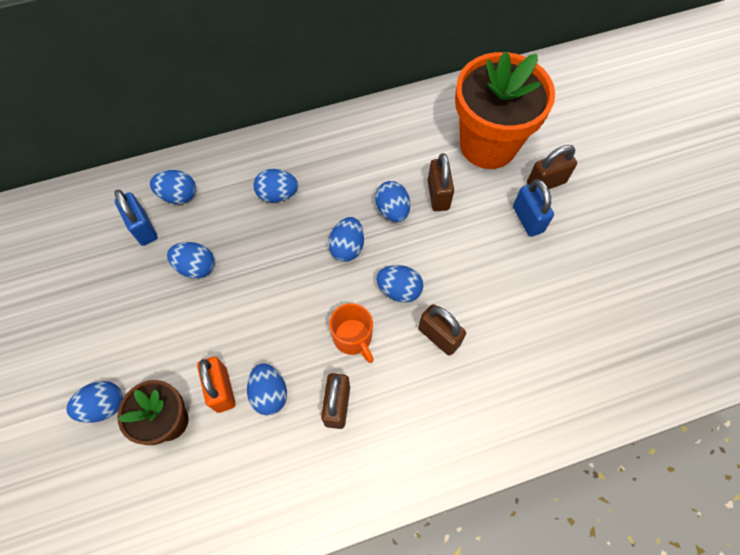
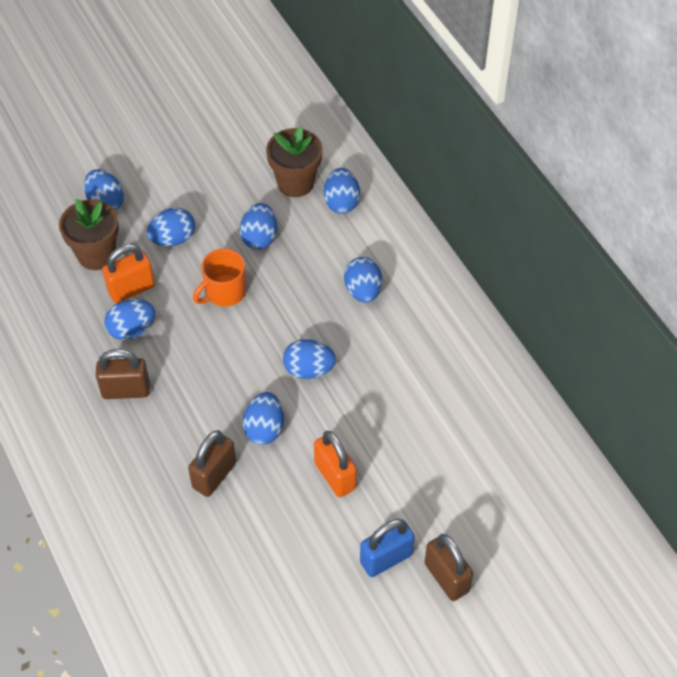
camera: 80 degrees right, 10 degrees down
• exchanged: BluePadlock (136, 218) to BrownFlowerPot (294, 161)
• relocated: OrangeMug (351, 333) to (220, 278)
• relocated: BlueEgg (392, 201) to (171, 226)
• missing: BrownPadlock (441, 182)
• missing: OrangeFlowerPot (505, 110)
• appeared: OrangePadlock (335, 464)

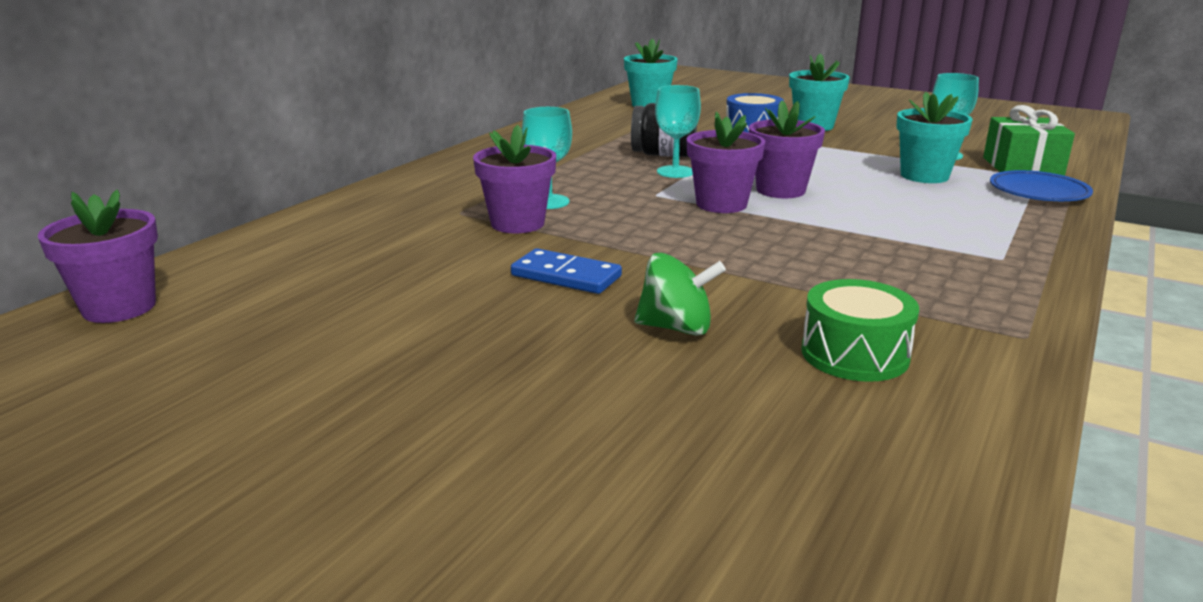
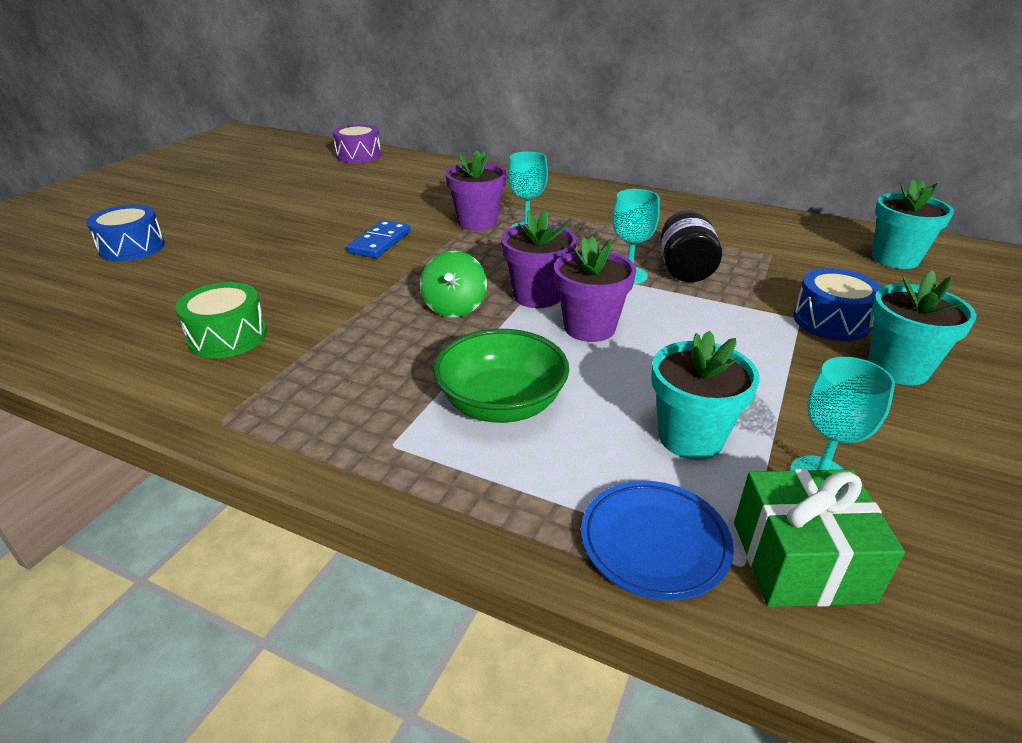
camera: 85 degrees right, 10 degrees up
• exchanged: PurpleFlowerPot (98, 256) to PurpleDrum (357, 143)
• relocated: GreenSpinningTop (680, 294) to (453, 284)
• appeared: BlueDrum (125, 233)
• appeared: GreenBowl (501, 376)

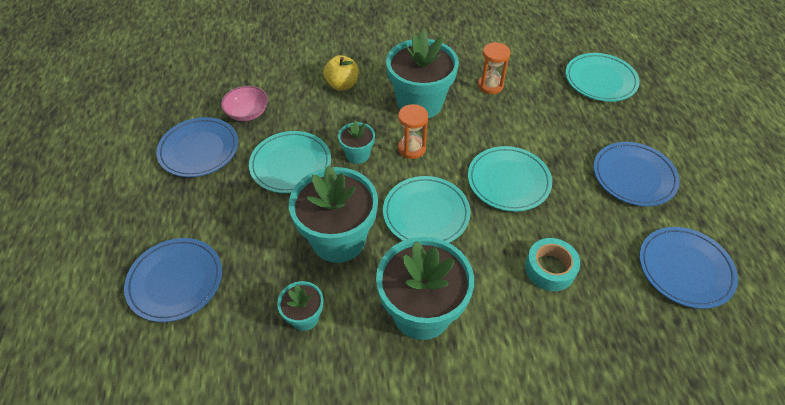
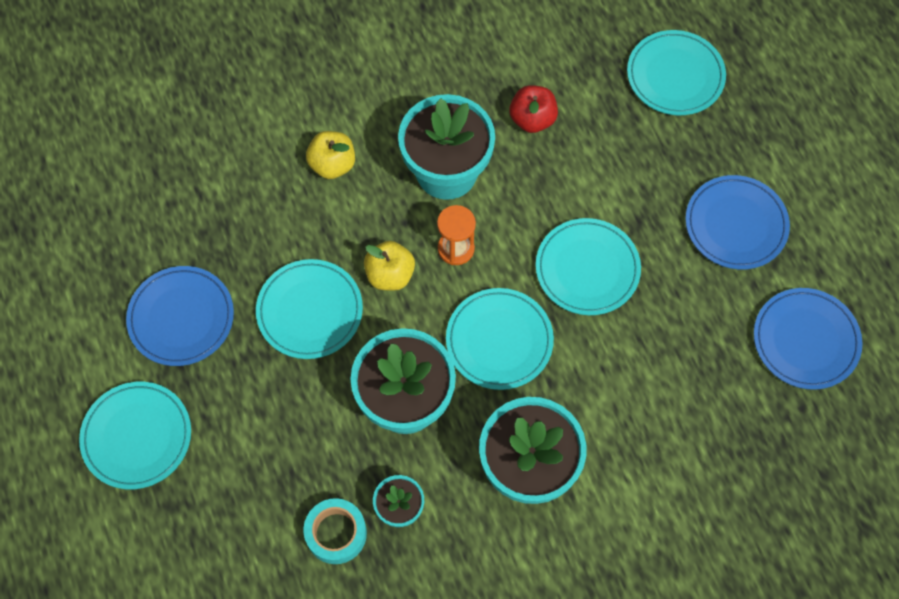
camera: 15 degrees left, 15 degrees up
• missing: BluePlate (173, 280)
• missing: PinkBowl (244, 103)
• exchanged: TurquoiseFlowerPot (356, 142) to YellowApple (389, 266)
• exchanged: OrangeHourglass (494, 68) to RedApple (534, 109)
• relocated: TurquoiseTape (552, 264) to (335, 531)
• appeared: TurquoisePlate (135, 435)

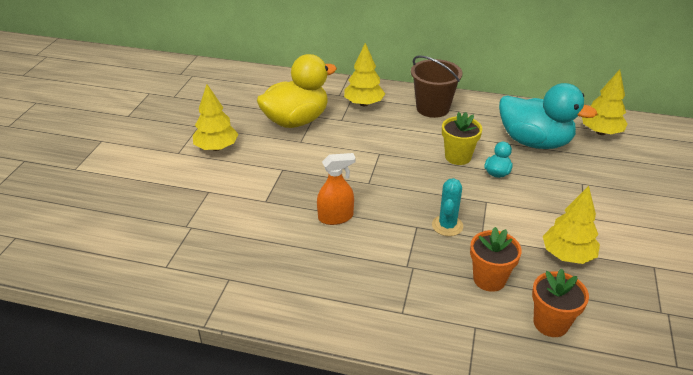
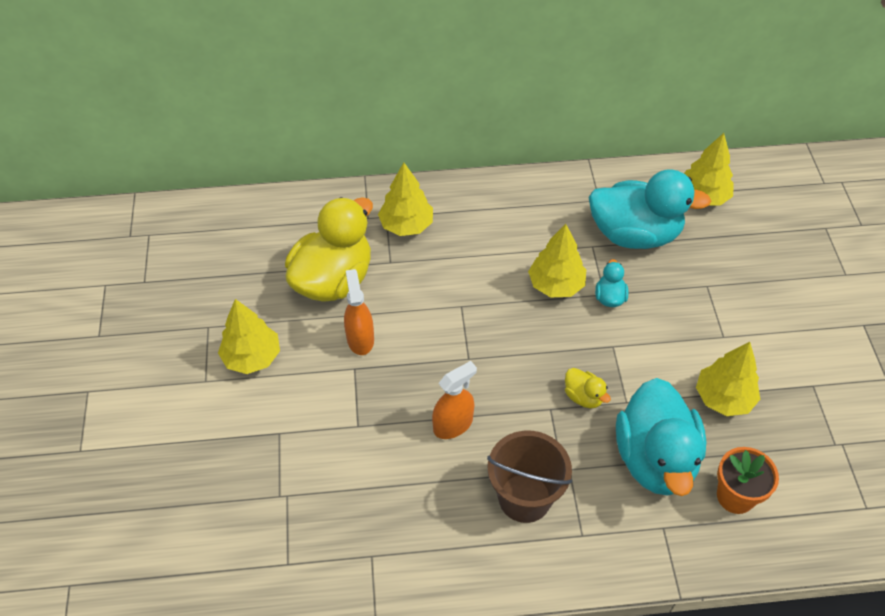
camera: 20 degrees left, 15 degrees up
• relocated: BrownBucket (437, 86) to (529, 477)
• exchanged: TurquoiseCactus (447, 207) to YellowDuck (588, 388)
• exchanged: YellowFlowerPot (462, 138) to YellowTree (557, 260)
• exchanged: OrangeFlowerPot (496, 259) to TurquoiseDuck (661, 437)
• appeared: OrangeSprayBottle (359, 312)

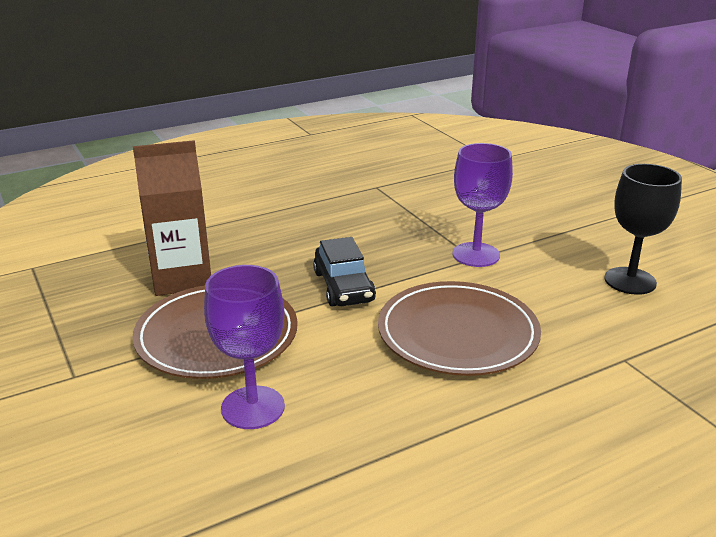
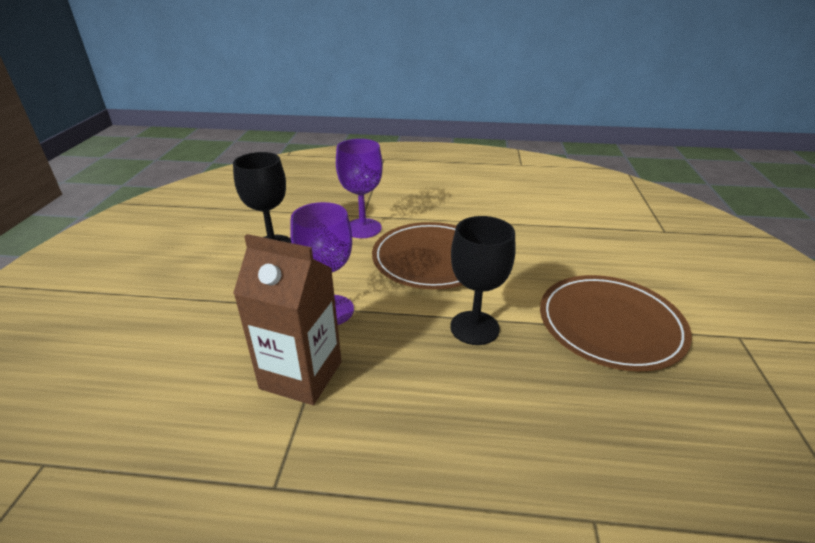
camera: 145 degrees left, 5 degrees up
• relocated: BrownCarton (172, 218) to (287, 319)
• relocated: PurpleGoblet (244, 347) to (359, 188)
• exchanged: BlackCar (344, 272) to BlackGoblet (483, 280)

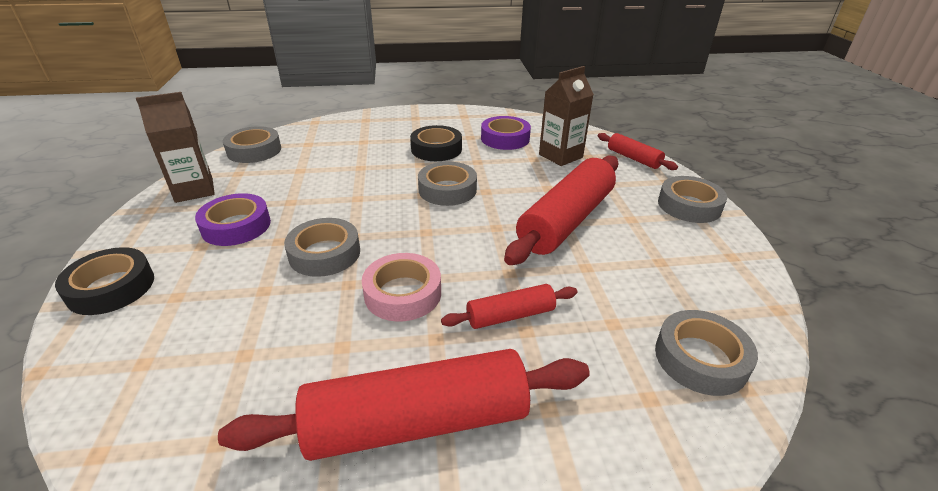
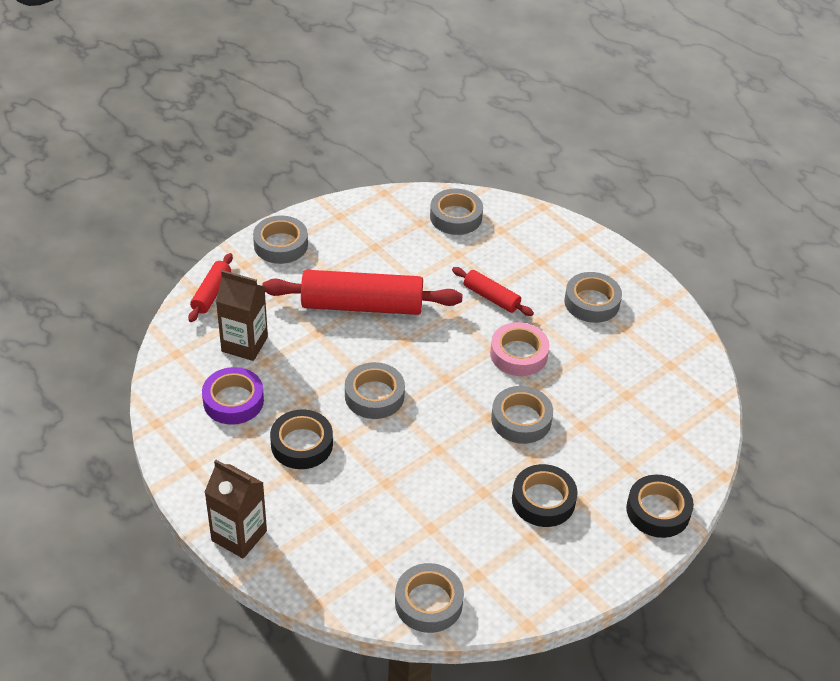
camera: 125 degrees left, 10 degrees up
• relocated: BrownCarton (175, 147) to (235, 509)
• colour: PurpleTape (233, 219) to BlackTape (545, 495)
• exchanged: RedRollingPin (404, 405) to GreyTape (593, 297)

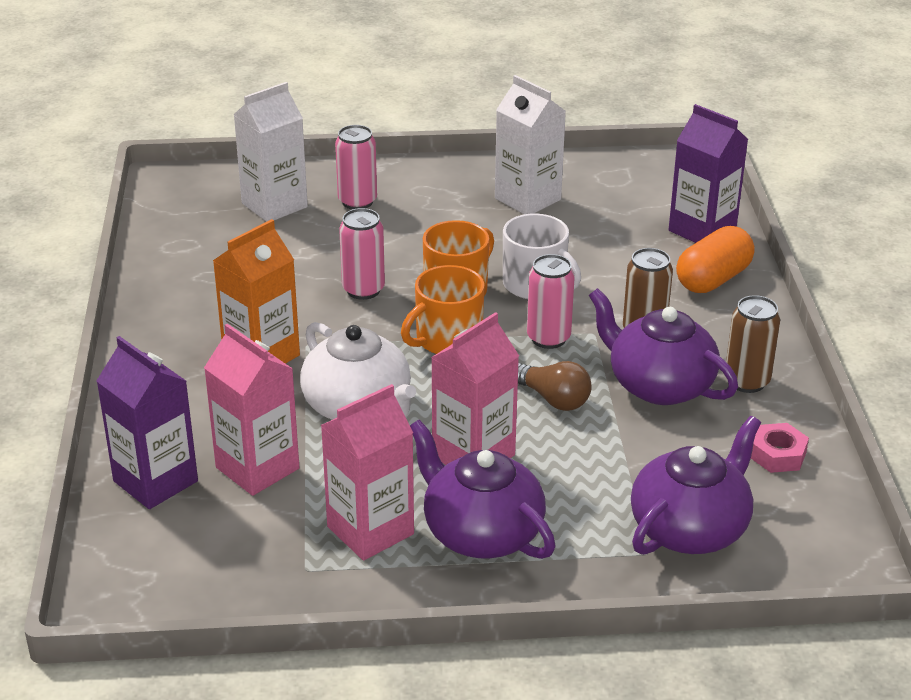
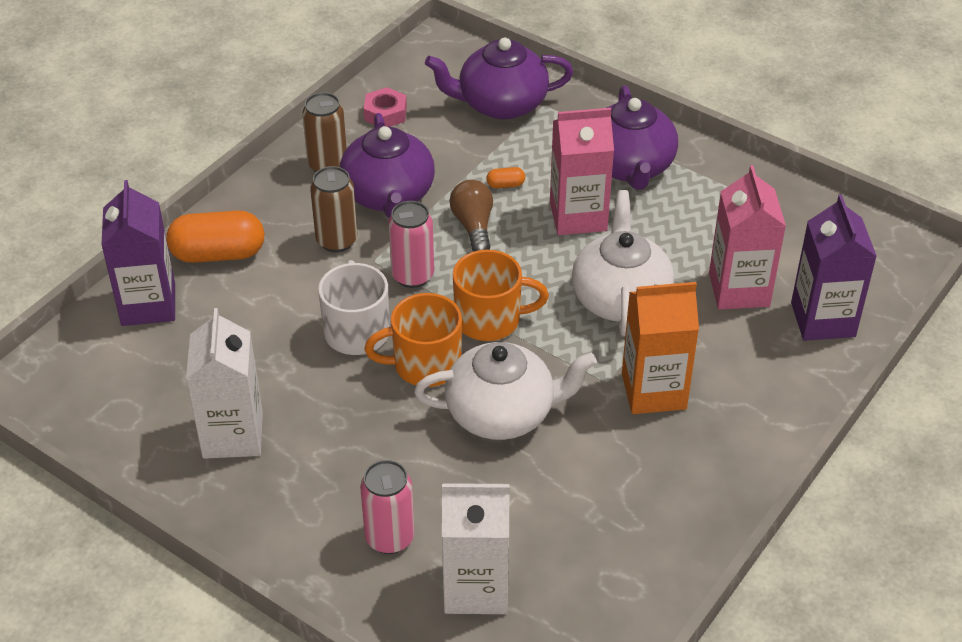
camera: 140 degrees left, 10 degrees up
• missing: PinkCarton (367, 472)
• exchanged: PinkCan (362, 254) to WhiteTeapot (505, 391)
• appeared: OrangeCapsule (506, 177)

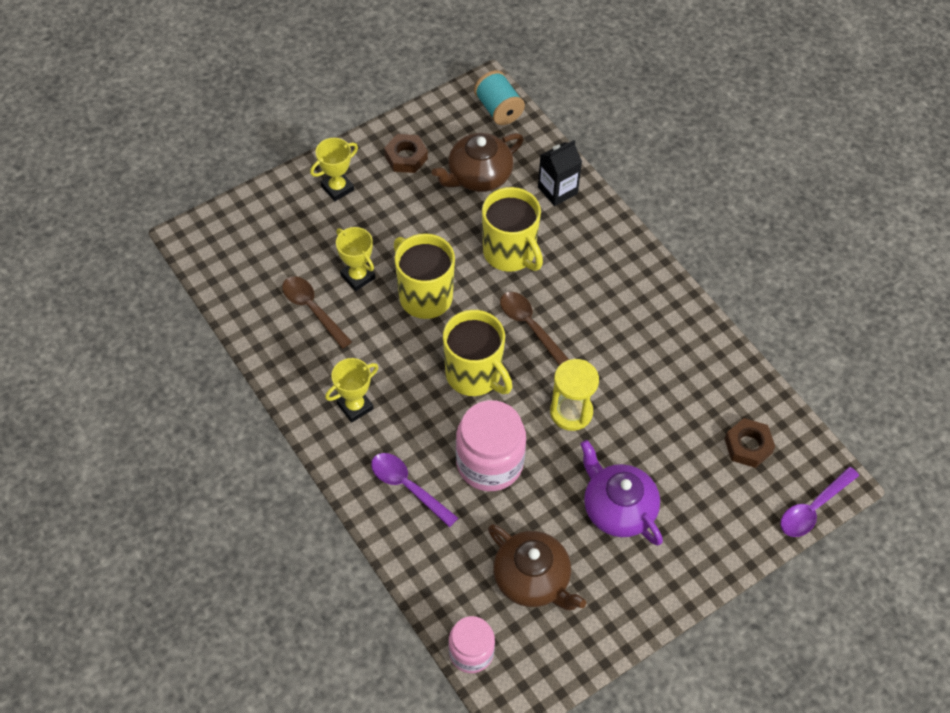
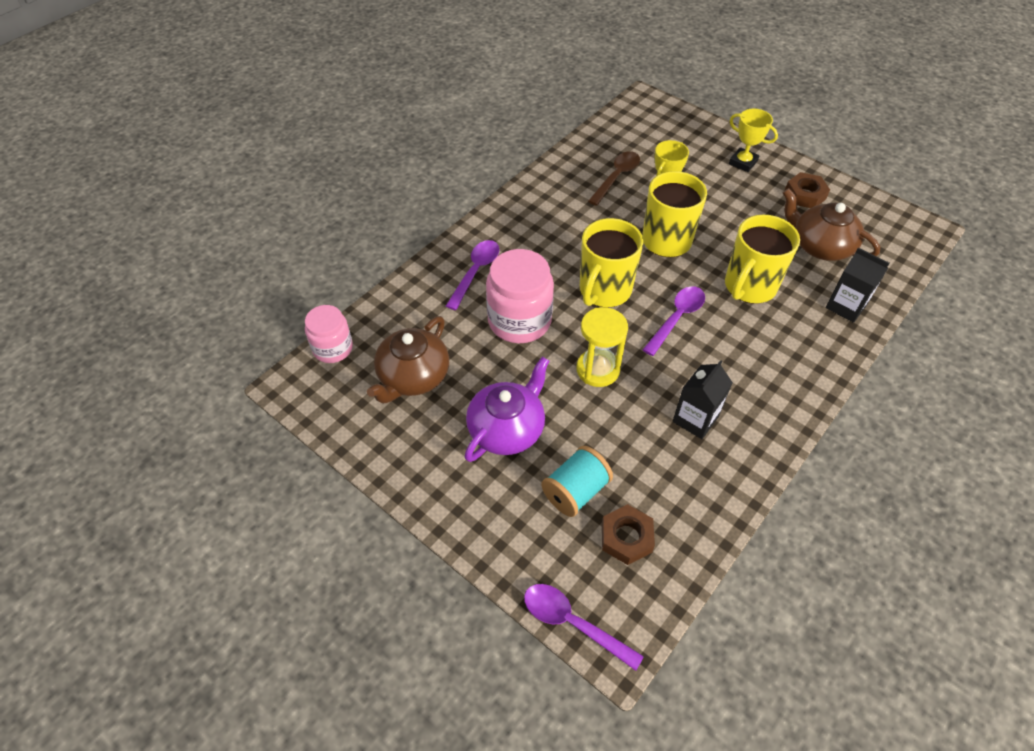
camera: 75 degrees right, 5 degrees down
• missing: YellowTrophy (352, 390)
• relocated: TurquoiseSpool (499, 97) to (577, 481)
• colour: BrownSpoon (534, 328) to PurpleSpoon (674, 321)
• appeared: BlackCarton (702, 399)

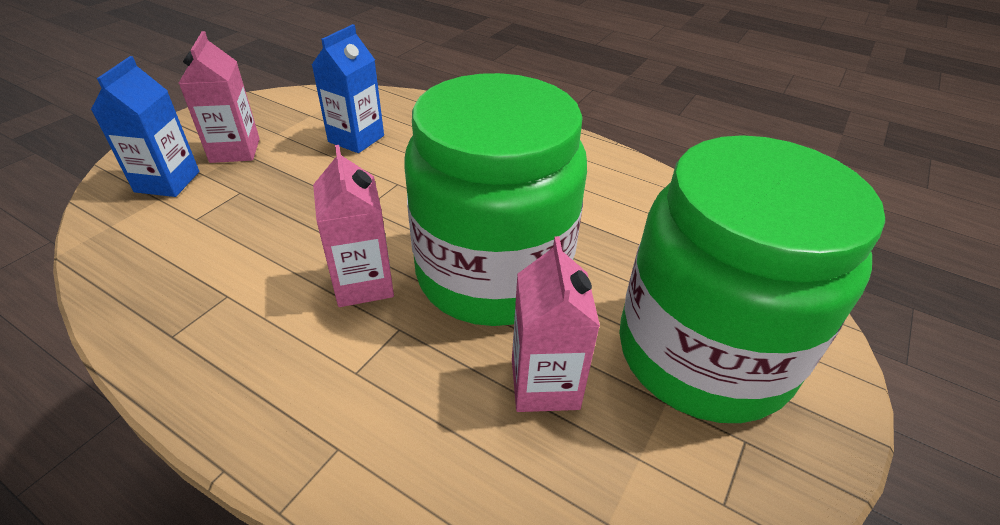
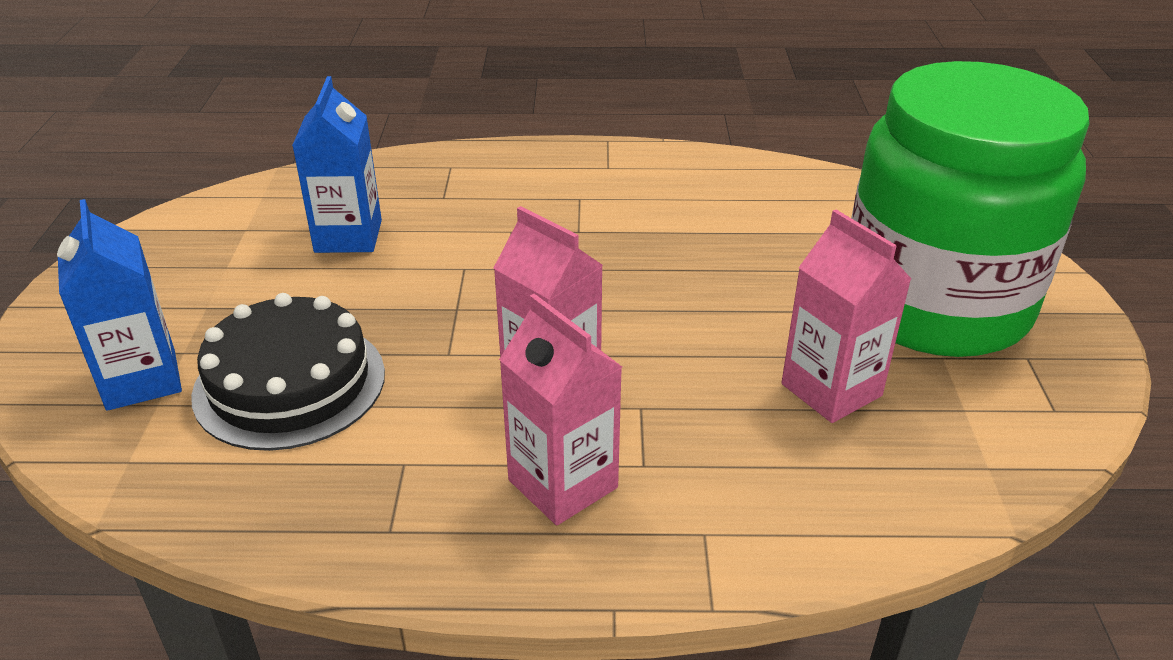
camera: 30 degrees left, 5 degrees down
• relocated: PinkCarton (219, 97) to (560, 409)
• missing: GreenJar (496, 199)
• appeared: BlackCake (288, 372)

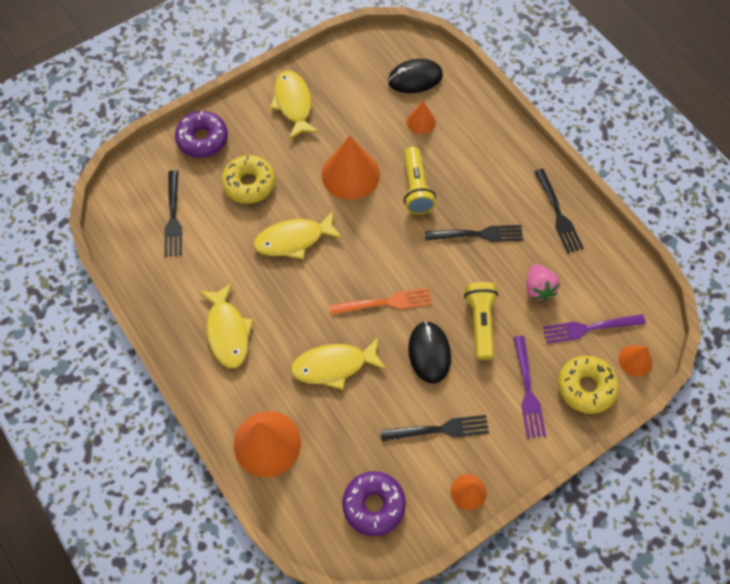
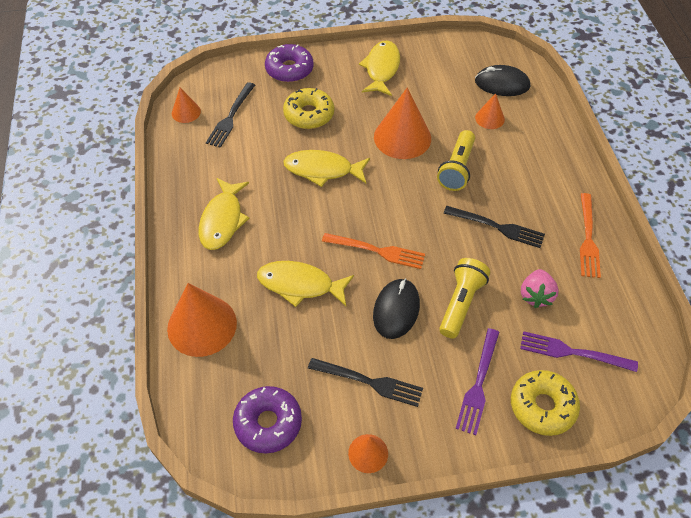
camera: 25 degrees right, 10 degrees down
• colour: BlackFork (559, 211) to OrangeFork (590, 235)
• relocated: OrangeCone (636, 361) to (186, 105)

